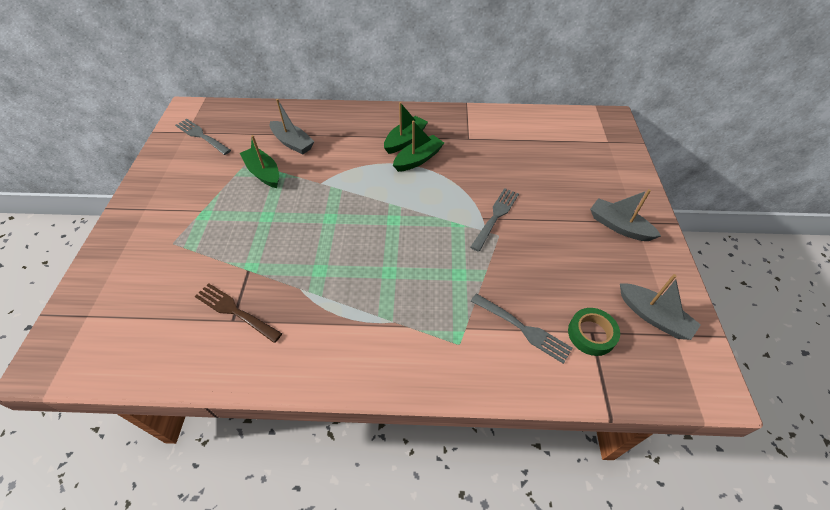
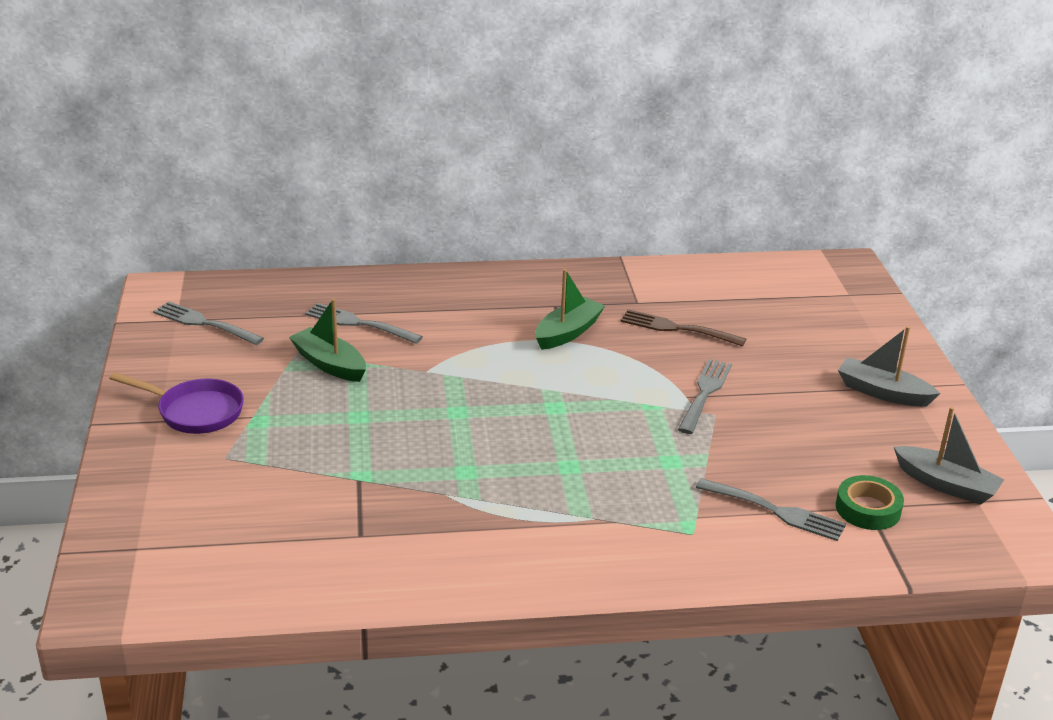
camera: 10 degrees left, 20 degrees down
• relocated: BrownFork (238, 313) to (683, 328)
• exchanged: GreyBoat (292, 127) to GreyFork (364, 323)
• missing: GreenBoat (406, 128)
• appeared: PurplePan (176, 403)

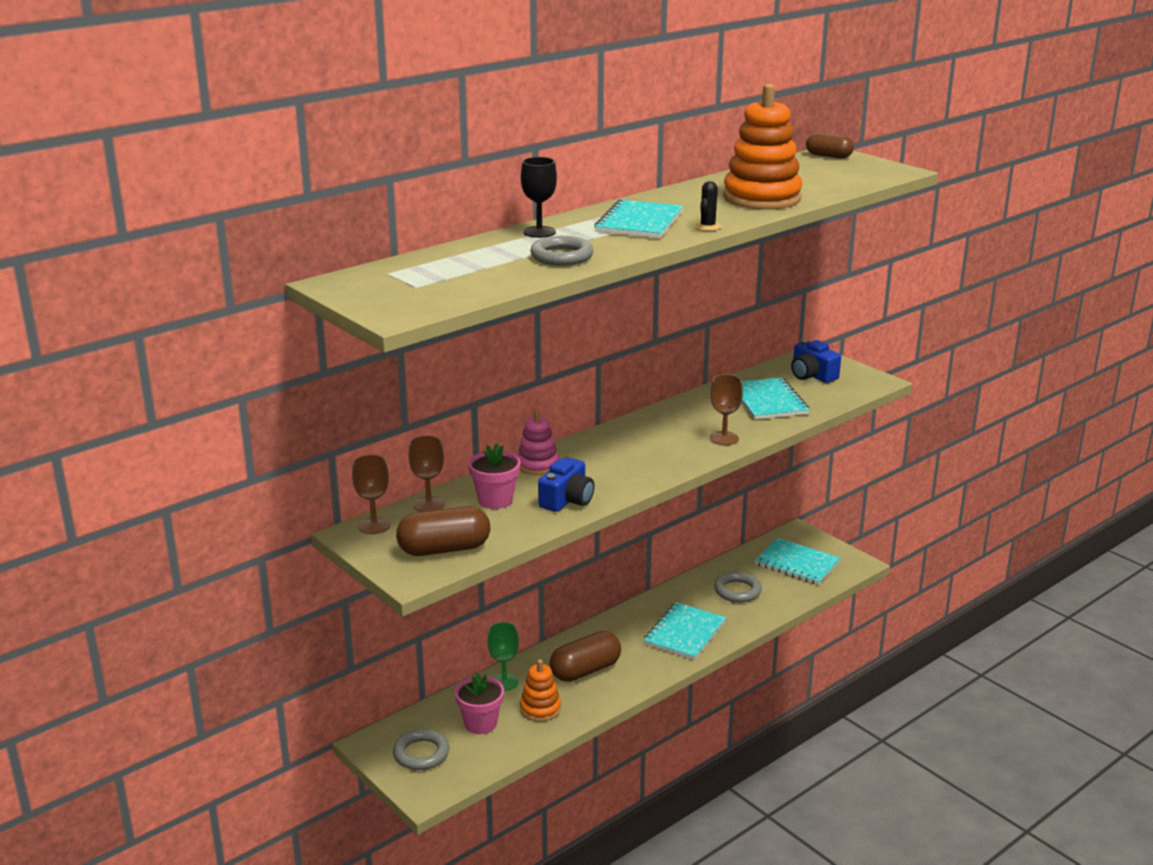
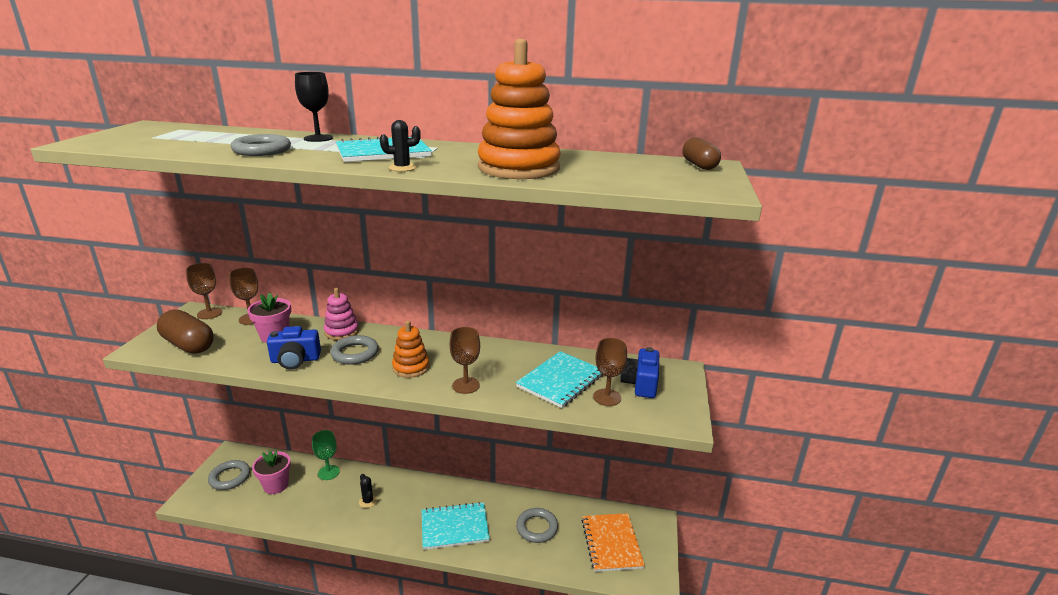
camera: 50 degrees right, 0 degrees up
• relocated: OrangeStackingToy (540, 690) to (410, 349)
• exchanged: BrownCapsule (585, 656) to BlackCactus (368, 491)
• colour: TurquoiseNotebook (798, 561) to OrangeNotebook (613, 542)
• appeared: GreyRing (354, 350)
• appeared: BrownGoblet (610, 372)

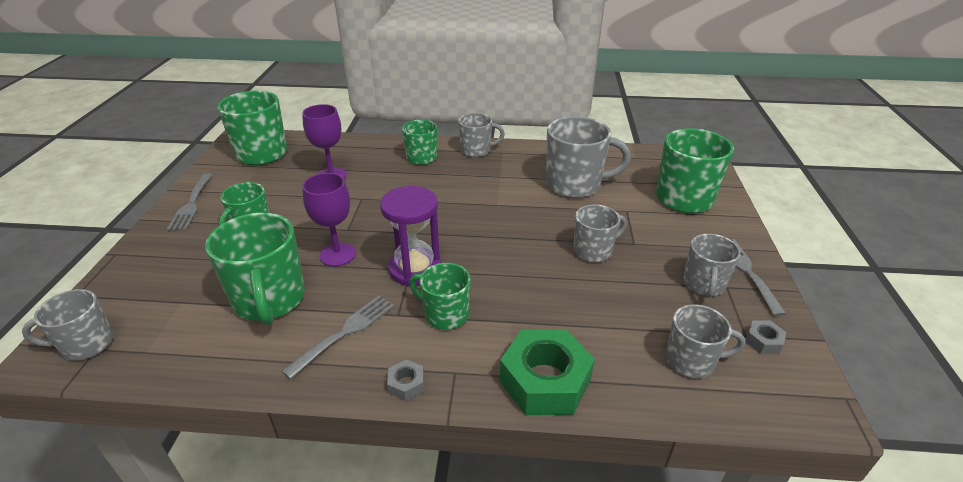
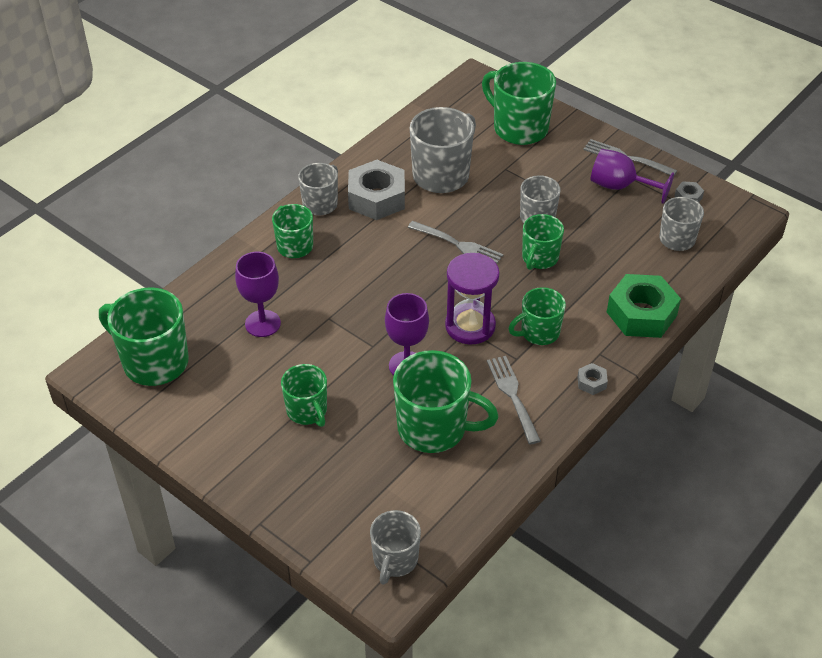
camera: 55 degrees left, 10 degrees up
• relocated: GreyFork (189, 202) to (455, 242)
• exchanged: GreyMug (712, 266) to PurpleGoblet (632, 176)
• appeared: GreyNut (376, 190)
• appeared: GreenMug (543, 242)

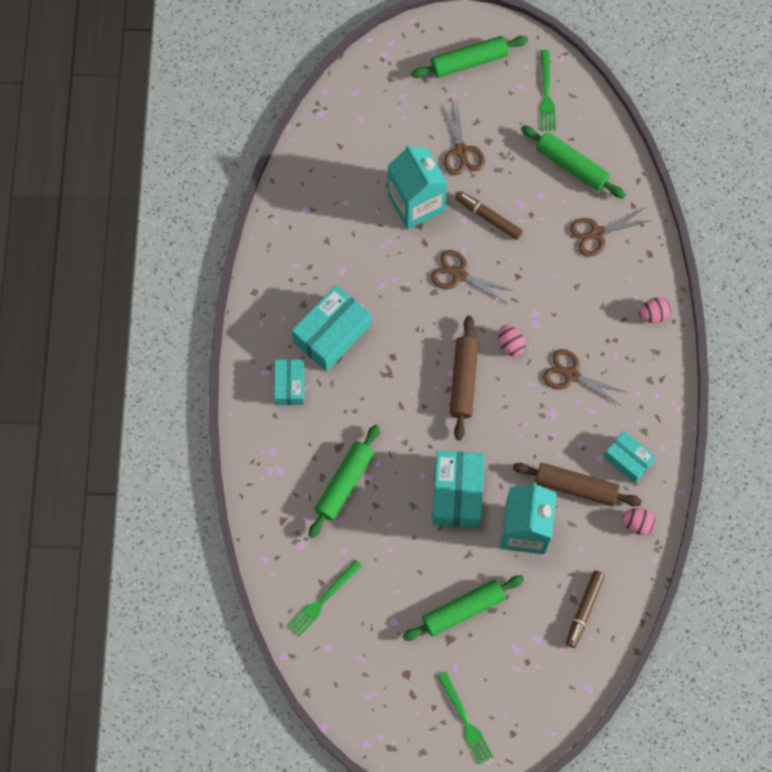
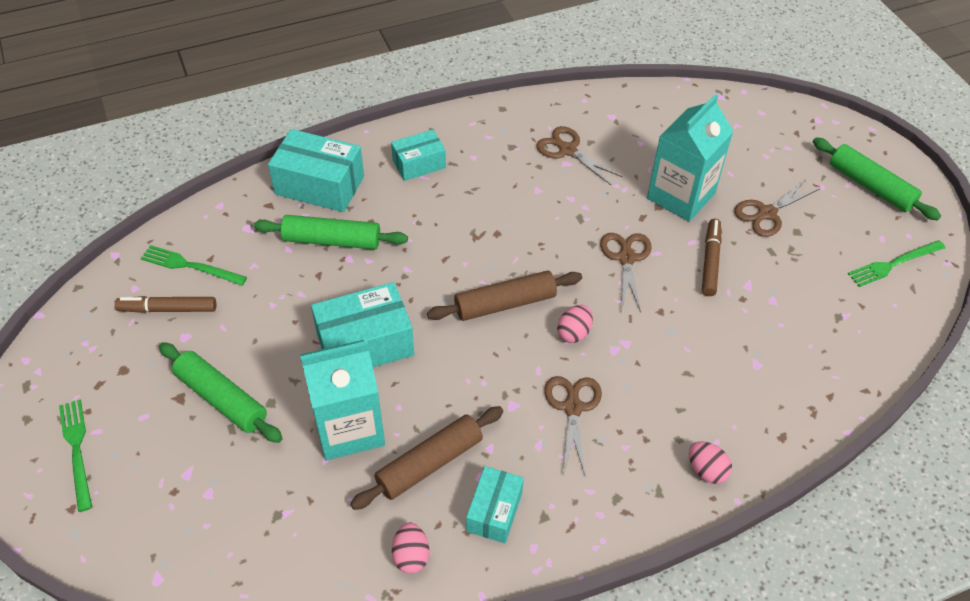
camera: 65 degrees right, 20 degrees down
• relocated: TurquoiseBox (331, 328) to (316, 170)
• spun: GreenFork (465, 718) = (75, 456) 120 degrees clockwise
• spun: BrownRollingPin (577, 484) = (426, 458) 60 degrees clockwise
• missing: GreenRollingPin (573, 161)
• relocated: BrownMarker (585, 609) to (165, 304)
• relocated: BrownScissors (610, 232) to (579, 155)

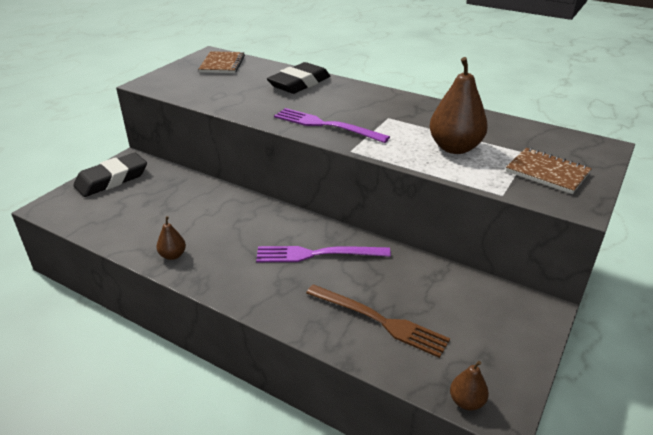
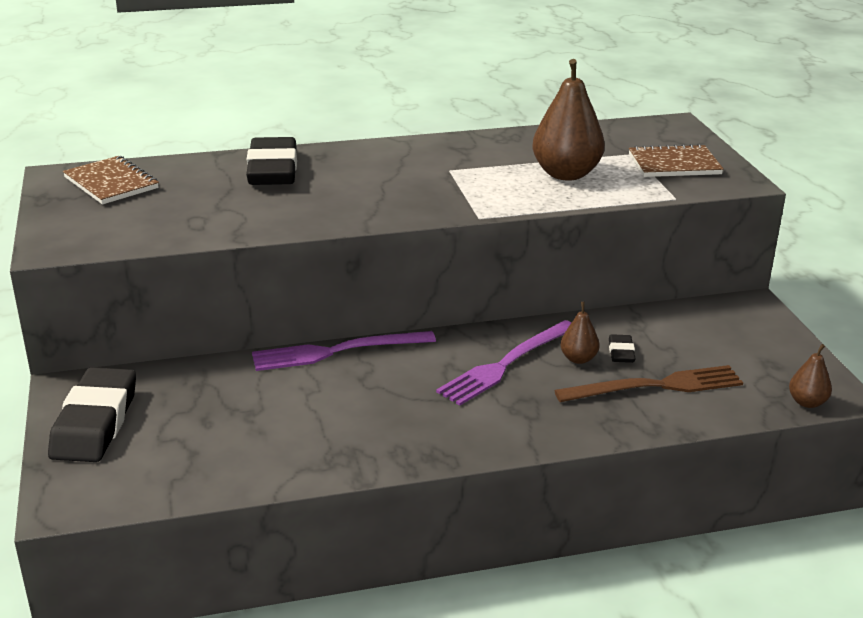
camera: 45 degrees left, 5 degrees down
• relocated: BrownPear (171, 238) to (580, 333)
• relocated: PurpleFork (332, 125) to (344, 351)
• appeared: BlackEraser (622, 348)

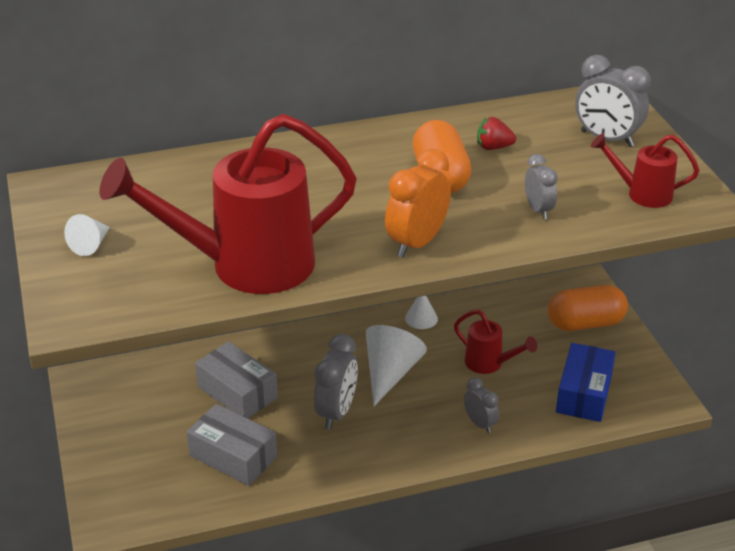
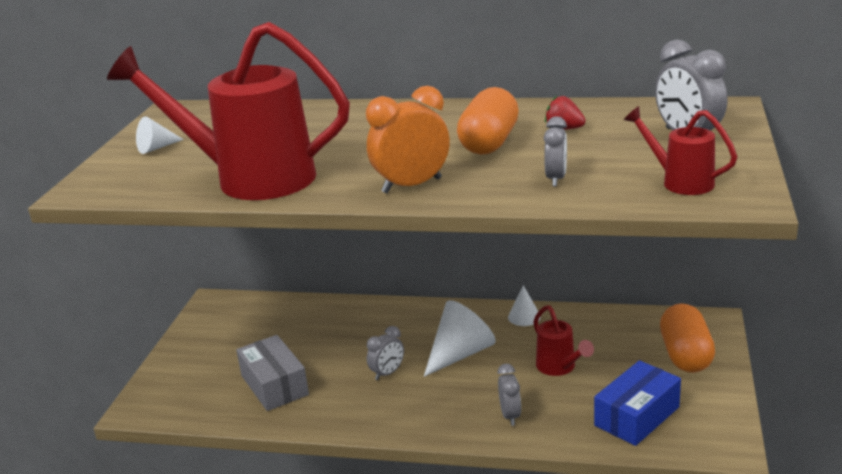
camera: 30 degrees right, 10 degrees down
• missing: GreyBox (236, 380)
• size: GreyClock (336, 381) = (385, 353) x0.60
• spun: OrangeCapsule (588, 308) = (687, 338) 75 degrees clockwise

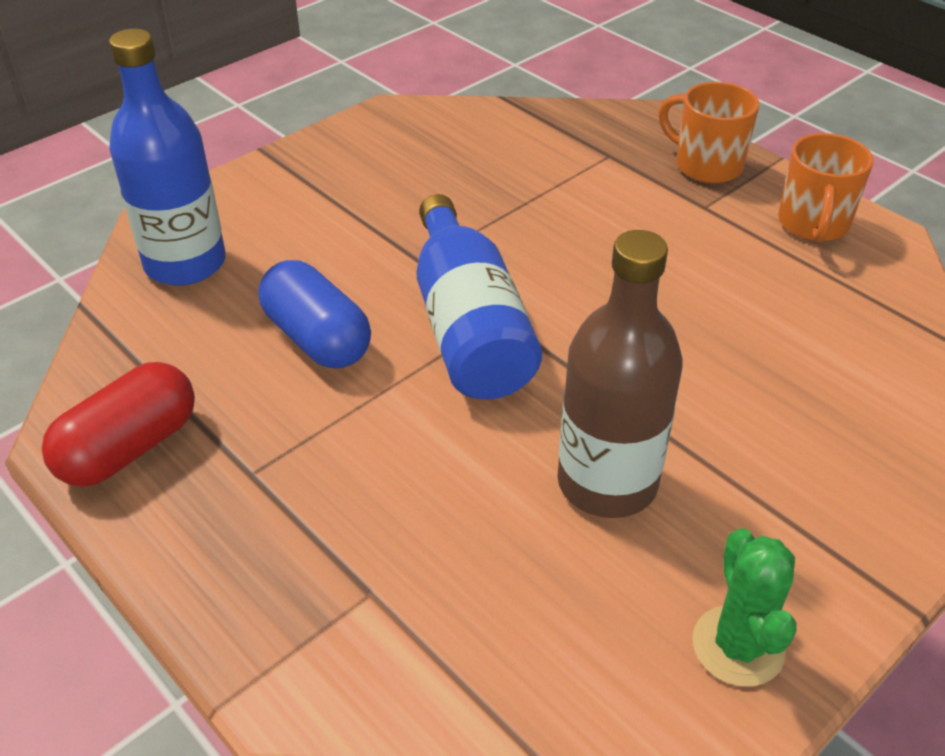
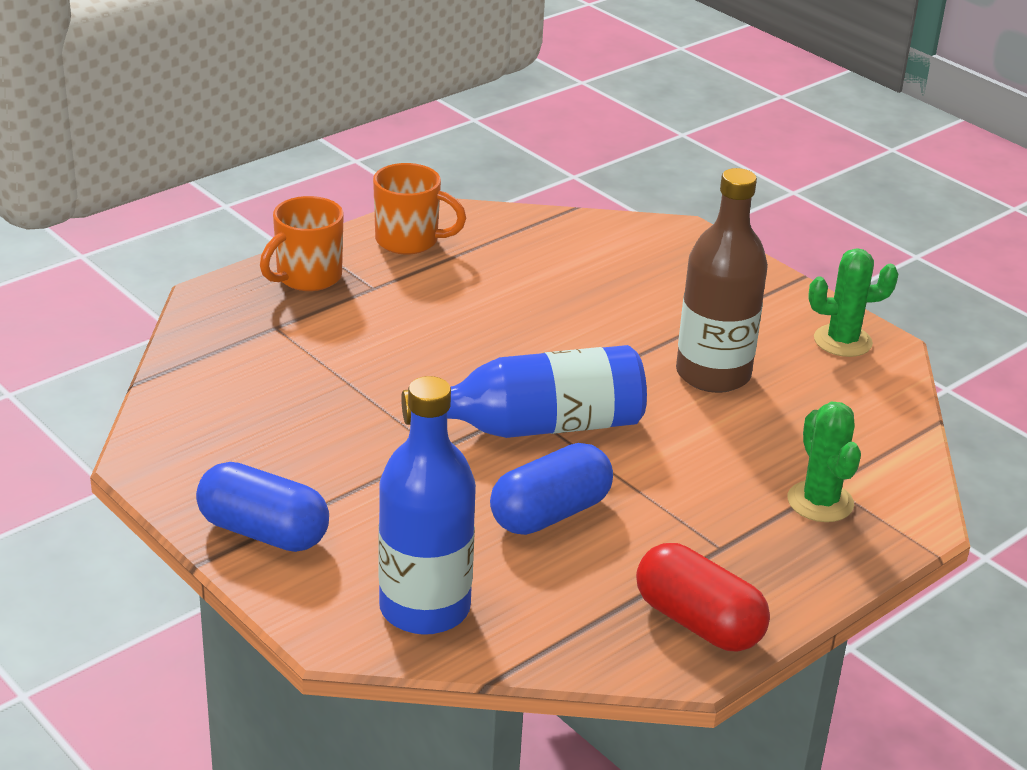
camera: 90 degrees left, 10 degrees down
• appeared: BlueCapsule (262, 507)
• appeared: GreenCactus (824, 462)

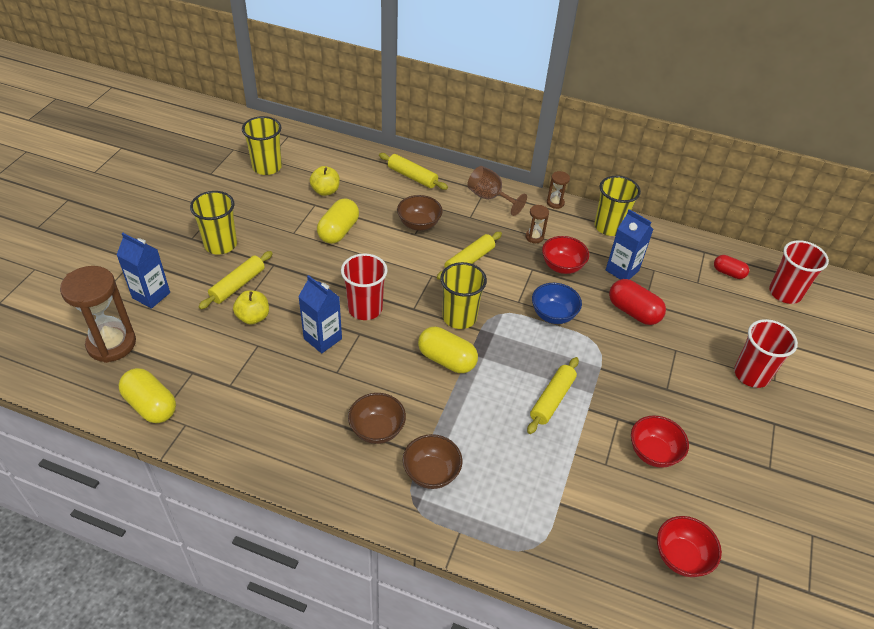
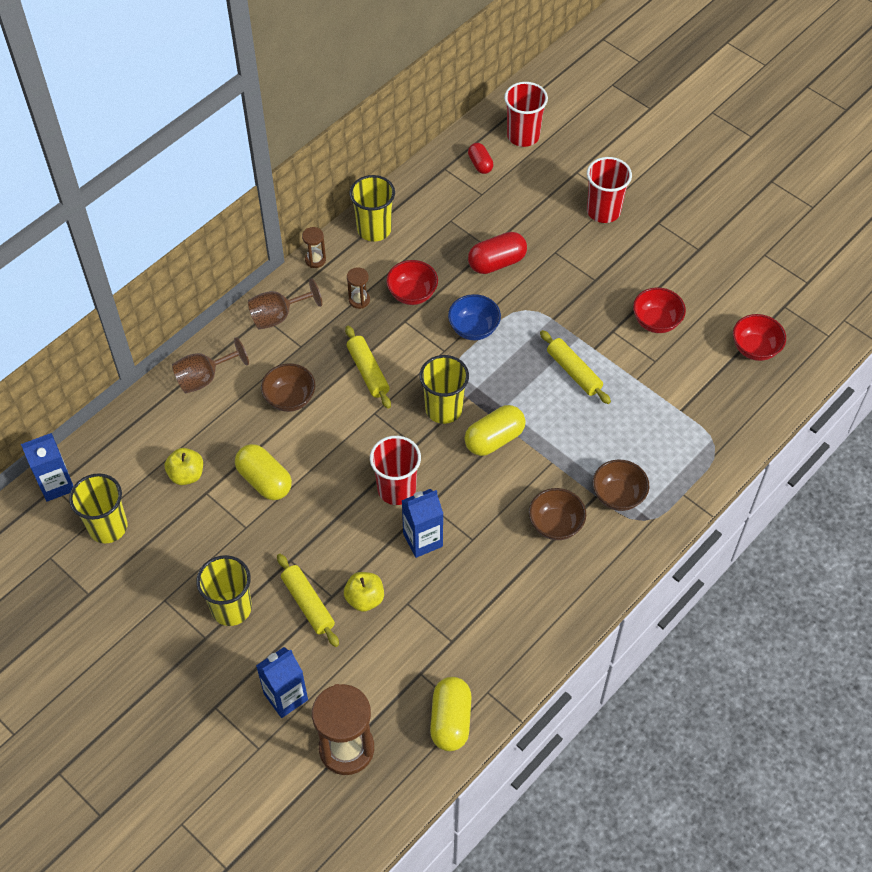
camera: 65 degrees left, 10 degrees up
• spun: YellowCapsule (147, 395) = (451, 714) 60 degrees counterclockwise
• exchanged: YellowRollingPin (413, 171) to BrownGoblet (210, 365)
• relocated: BlueCarton (630, 244) to (47, 467)
• spun: RedCapsule (731, 267) = (480, 158) 75 degrees counterclockwise

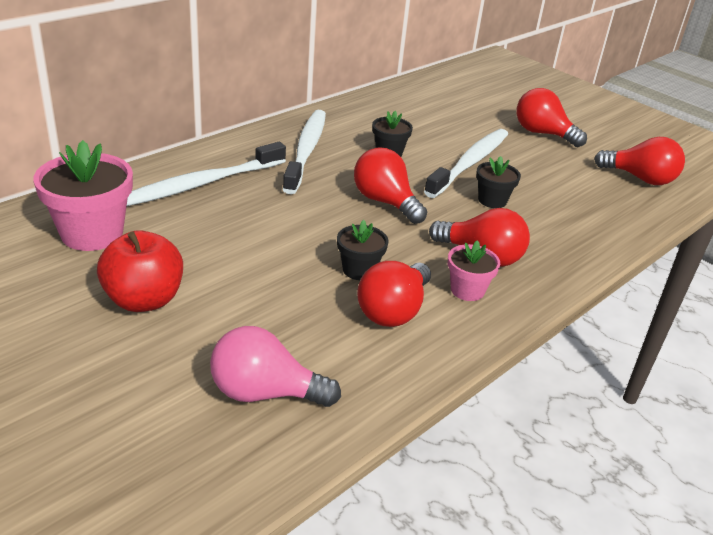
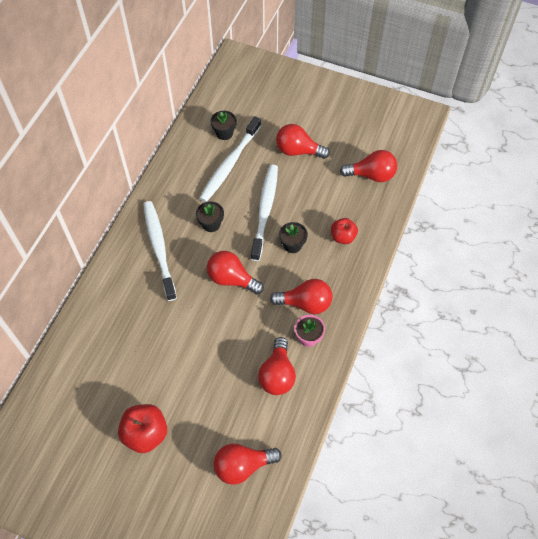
camera: 20 degrees left, 25 degrees up
• missing: PinkFlowerPot (83, 195)
• relocated: WhiteToothbrush (206, 174) to (230, 159)
• colour: PinkLightBulb (275, 366) to RedLightBulb (248, 464)
• relocated: BlackFlowerPot (363, 250) to (223, 125)
• appeared: RedApple (344, 231)

